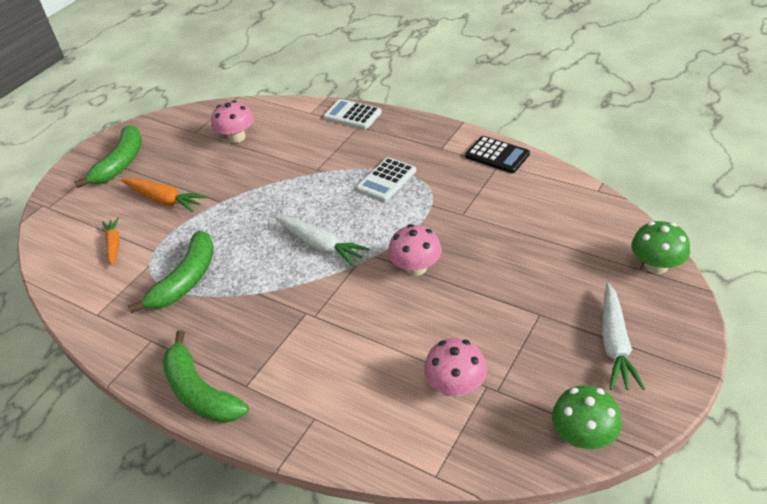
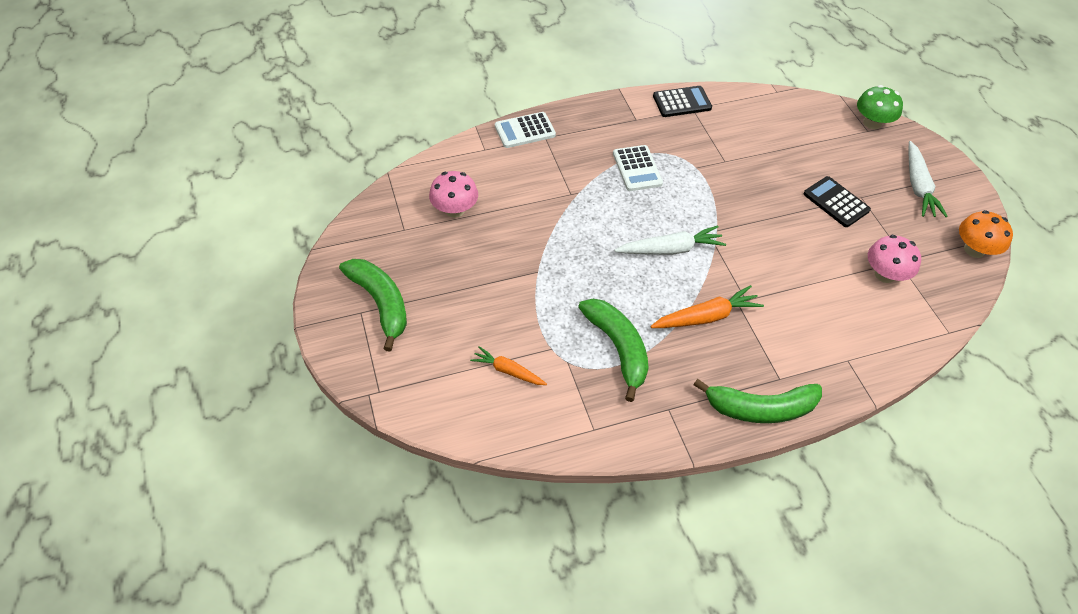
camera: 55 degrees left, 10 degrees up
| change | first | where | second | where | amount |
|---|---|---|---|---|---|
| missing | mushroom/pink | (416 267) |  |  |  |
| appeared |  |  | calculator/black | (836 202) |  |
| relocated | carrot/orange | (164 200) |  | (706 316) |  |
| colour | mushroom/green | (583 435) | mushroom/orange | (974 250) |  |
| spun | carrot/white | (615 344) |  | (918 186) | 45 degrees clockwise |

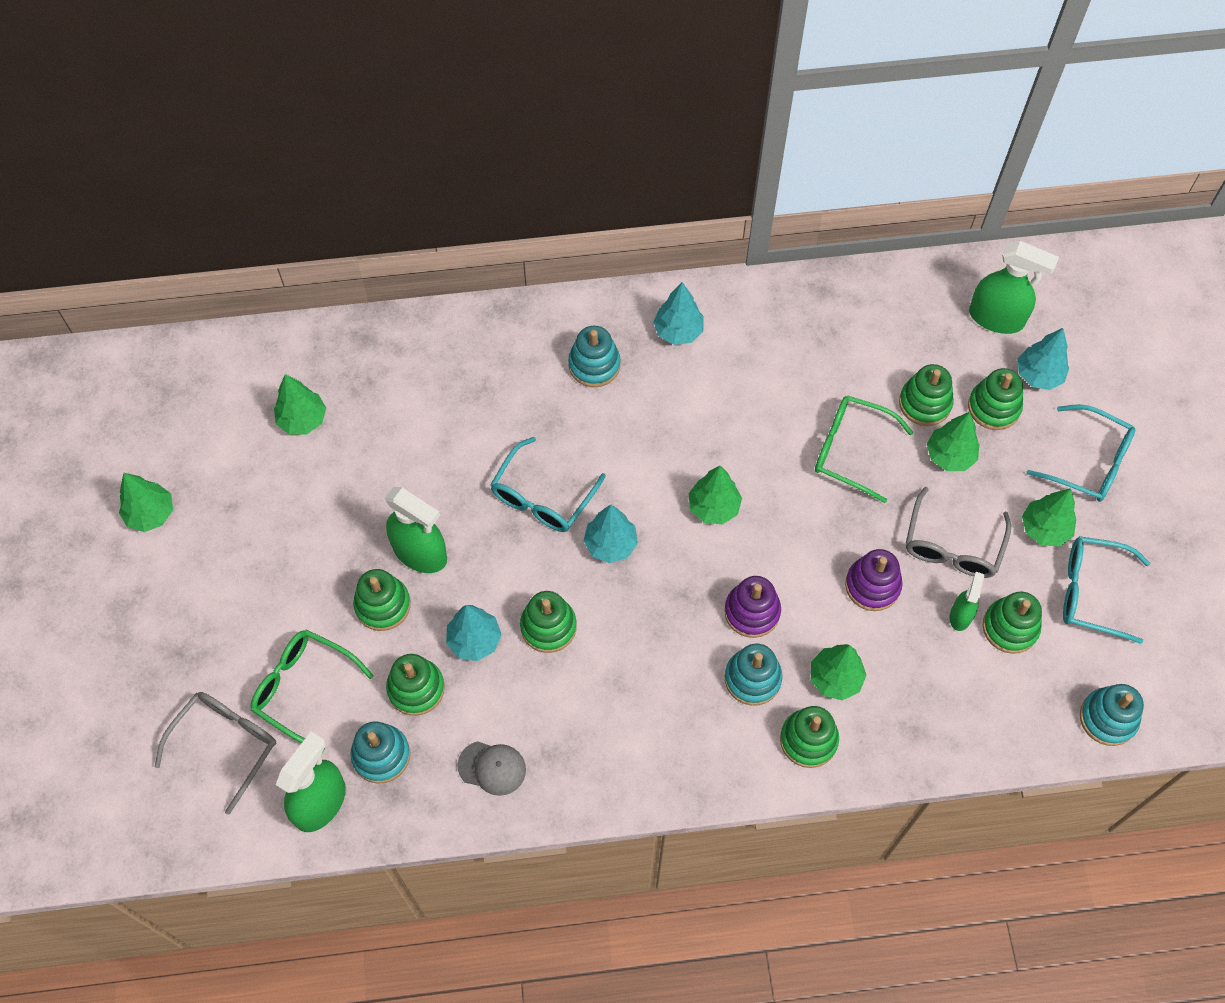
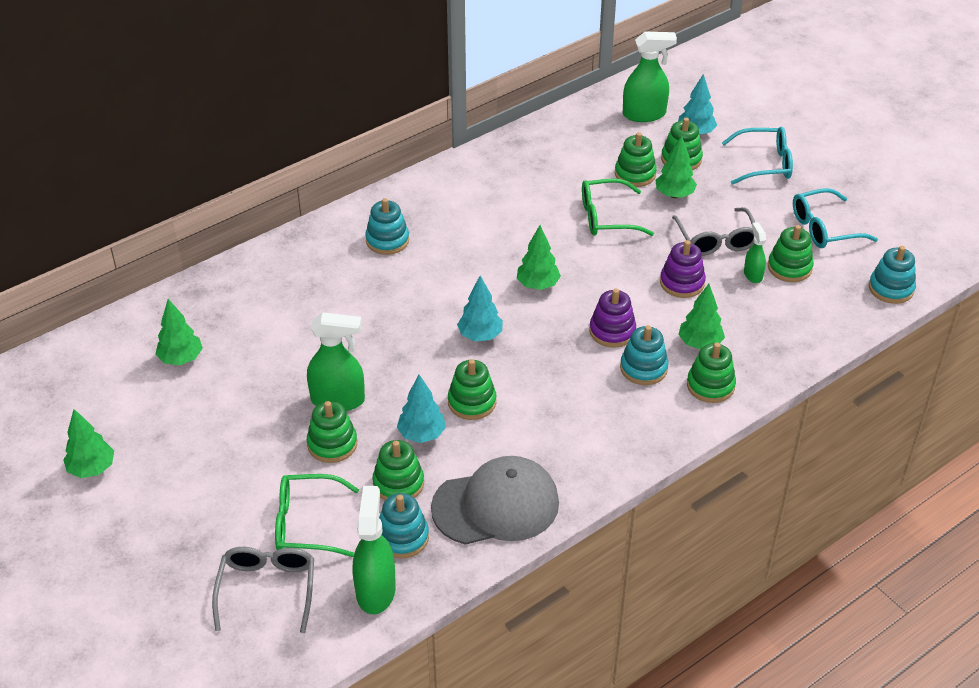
camera: 30 degrees left, 20 degrees down
| change | first | where | second | where | amount |
|---|---|---|---|---|---|
| missing | glasses/turquoise | (542 497) |  |  |  |
| missing | tree/turquoise | (678 331) |  |  |  |
| missing | tree/green | (1044 529) |  |  |  |
| size | cap/grey | (492 768) |  | (496 505) | x2.10 |

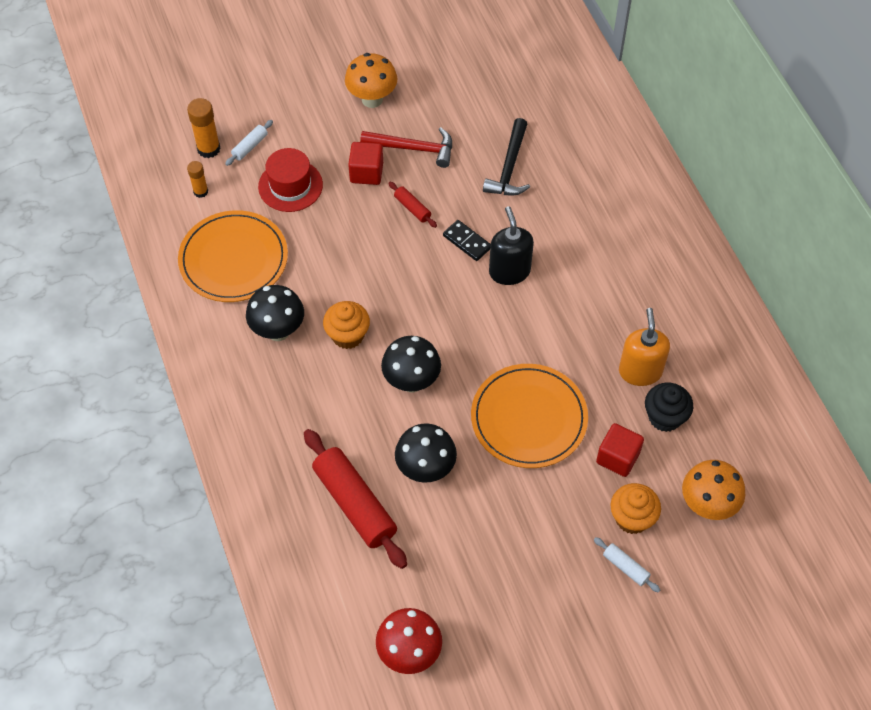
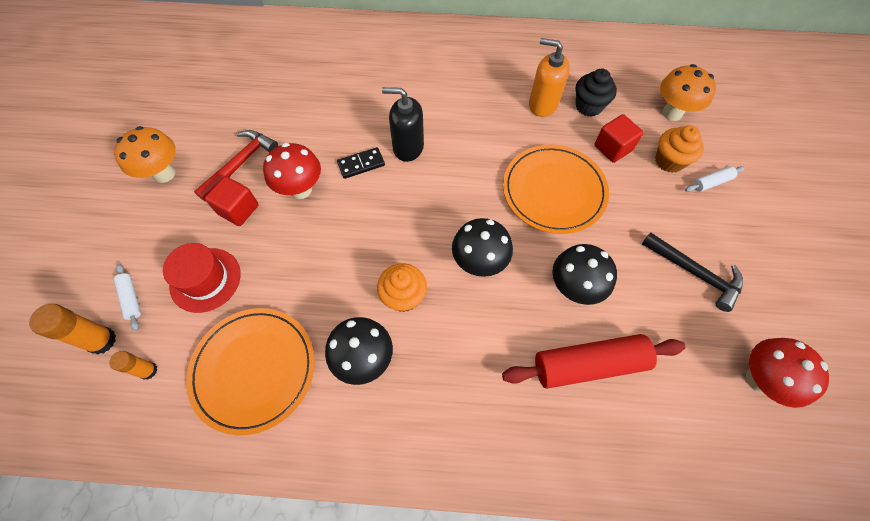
camera: 65 degrees left, 5 degrees up
| change | first | where | second | where | amount |
|---|---|---|---|---|---|
| relocated | hammer/black | (509 167) |  | (695 273) |  |
| exchanged | rolling pin/red | (412 208) | mushroom/red | (301 189) |  |

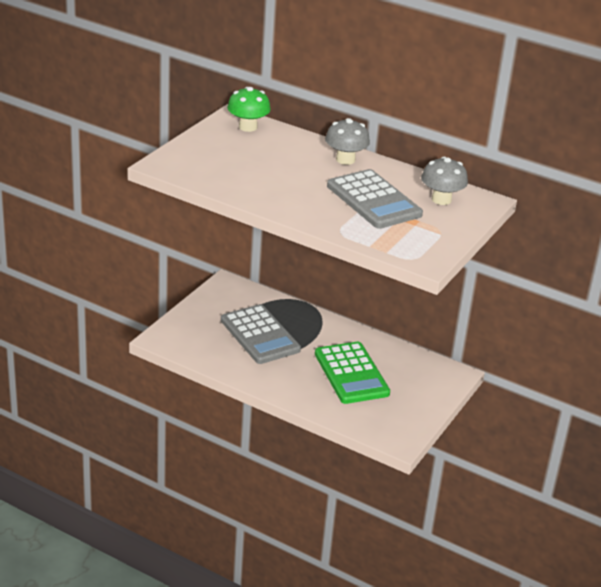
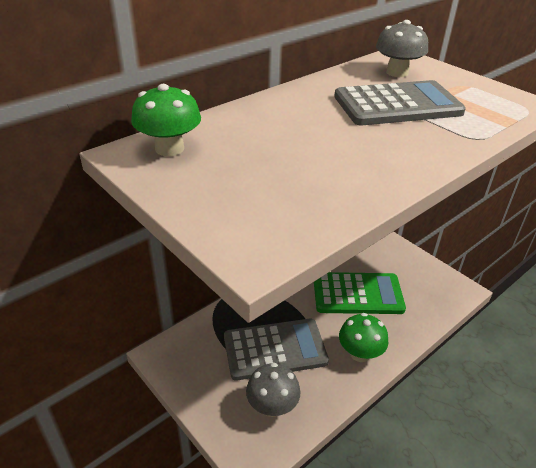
camera: 70 degrees left, 5 degrees up
| change | first | where | second | where | amount |
|---|---|---|---|---|---|
| appeared |  |  | mushroom/green | (360 353) |  |
| relocated | mushroom/grey | (345 160) |  | (272 406) |  |

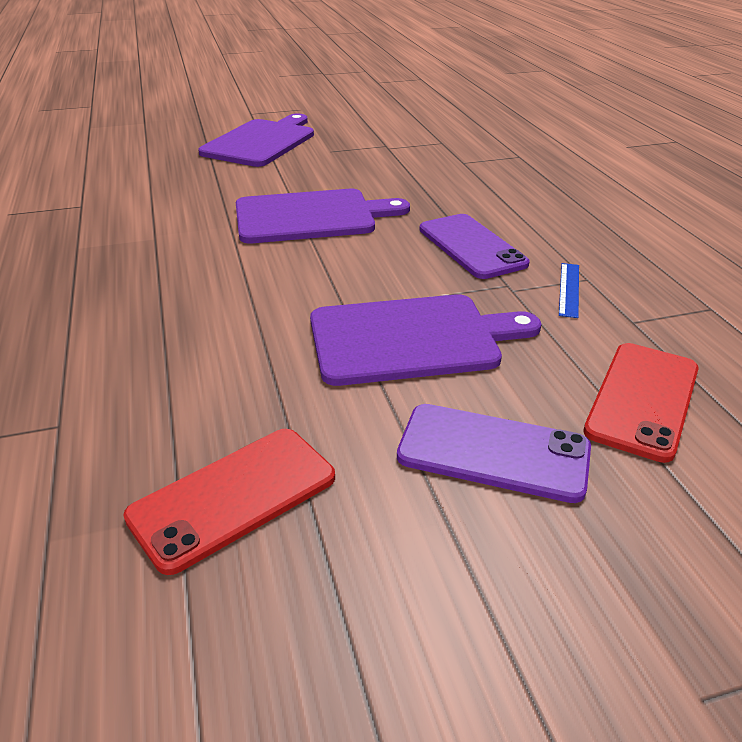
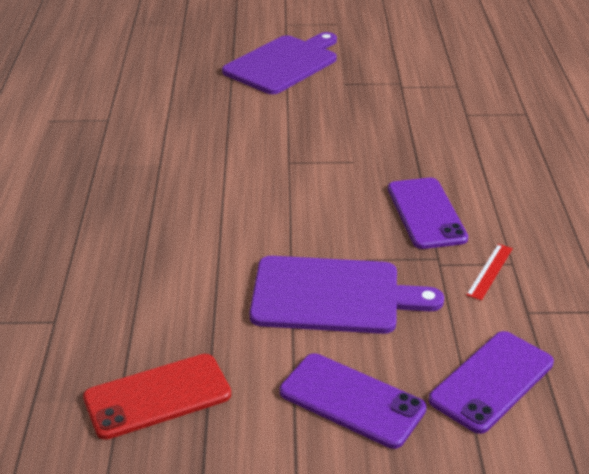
camera: 15 degrees right, 0 degrees up
| change | first | where | second | where | amount |
|---|---|---|---|---|---|
| missing | cutting board/purple | (311 217) |  |  |  |
| colour | ruler/blue | (569 289) | ruler/red | (490 271) |  |
| colour | phone/red | (642 400) | phone/purple | (491 381) |  |

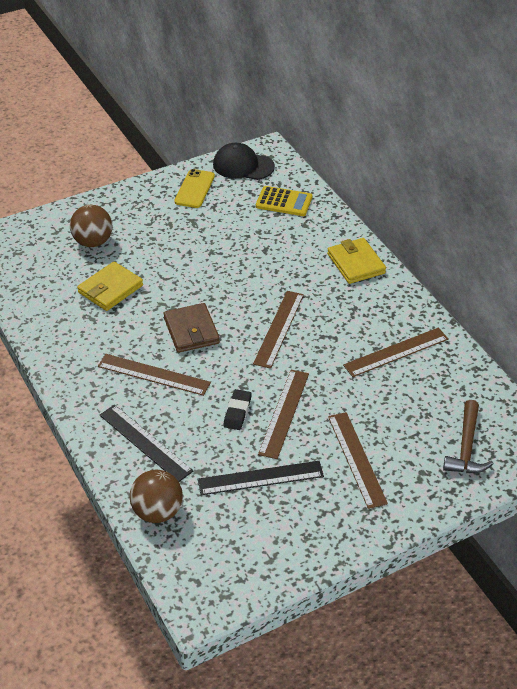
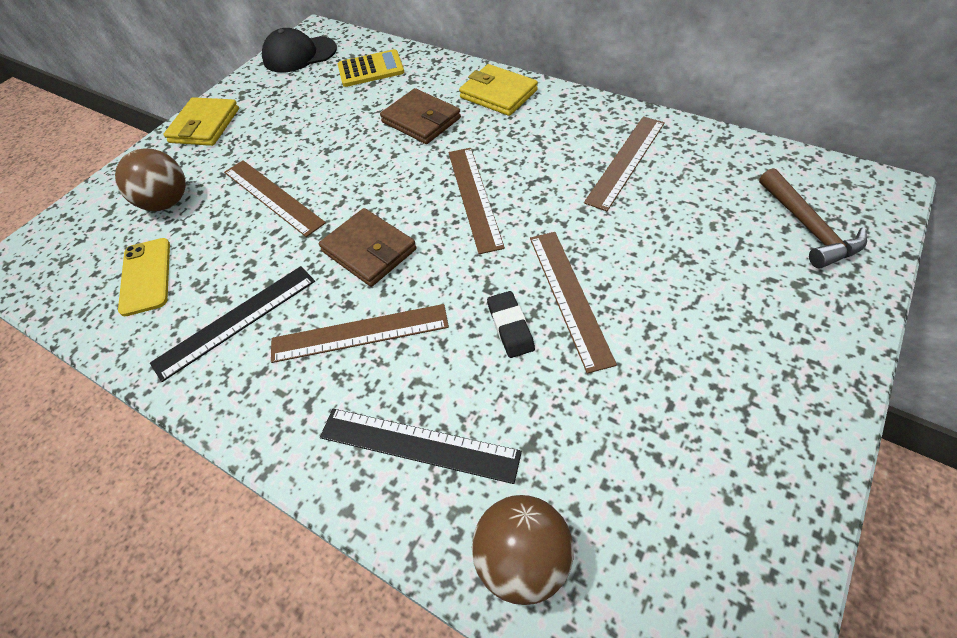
camera: 25 degrees left, 10 degrees up
| change | first | where | second | where | amount |
|---|---|---|---|---|---|
| appeared |  |  | wallet/brown | (421 120) |  |
| relocated | wallet/yellow | (110 289) |  | (204 125) |  |
| relocated | phone/yellow | (194 189) |  | (146 276) |  |
| relocated | ruler/black | (260 478) |  | (236 321) |  |
| relocated | ruler/brown | (356 459) |  | (272 197) |  |

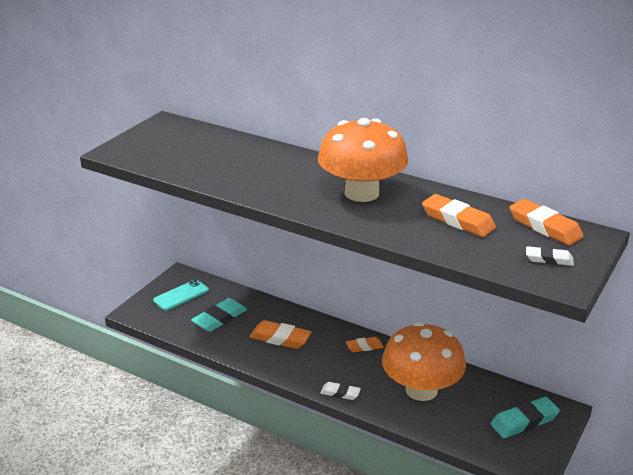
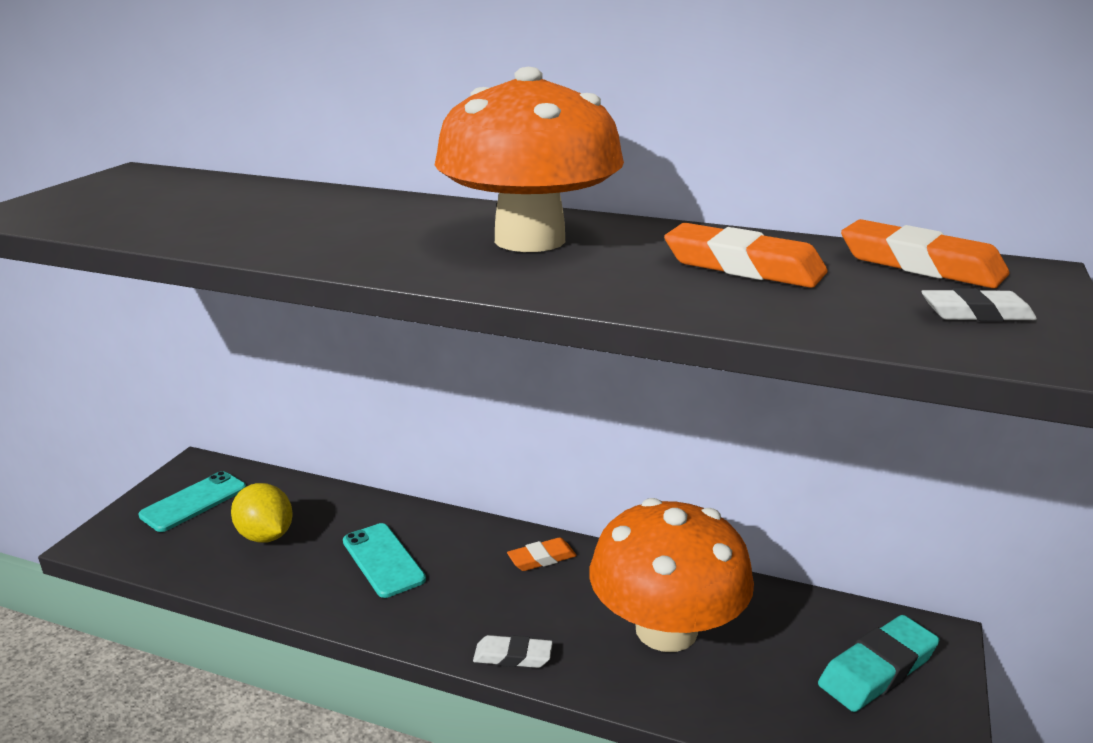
camera: 10 degrees left, 5 degrees down
| change | first | where | second | where | amount |
|---|---|---|---|---|---|
| exchanged | eraser/turquoise | (219 318) | lemon/yellow | (266 536) |  |
| exchanged | eraser/orange | (280 338) | phone/turquoise | (383 560) |  |

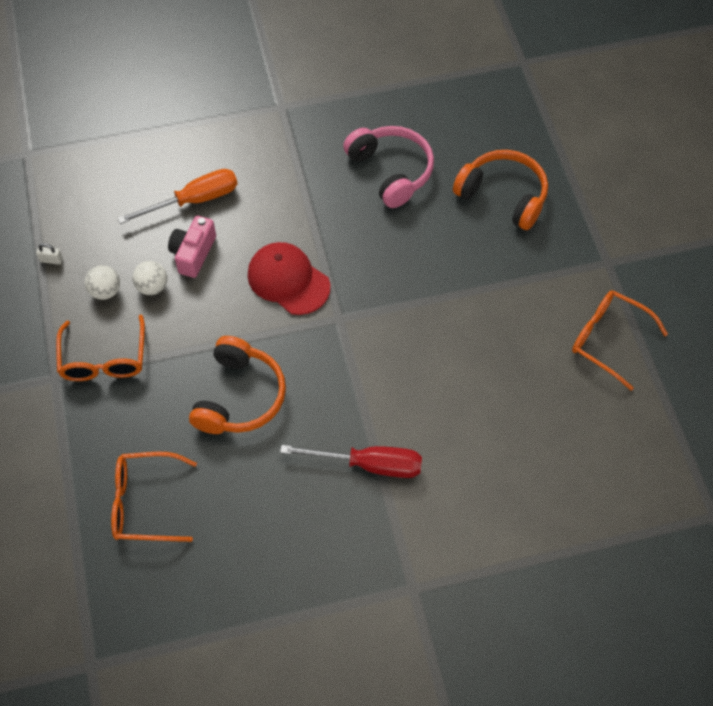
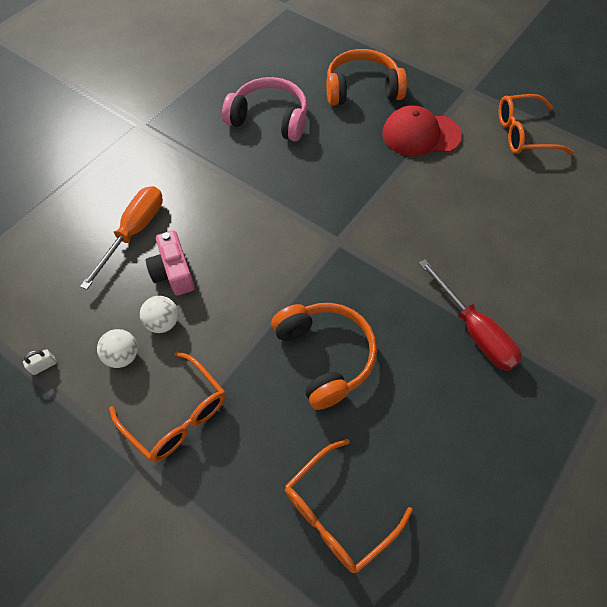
camera: 40 degrees left, 0 degrees up
| change | first | where | second | where | amount |
|---|---|---|---|---|---|
| relocated | cap/red | (288 280) |  | (420 134) |  |
| spun | screwdriver/red | (369 465) |  | (474 331) | 90 degrees clockwise |

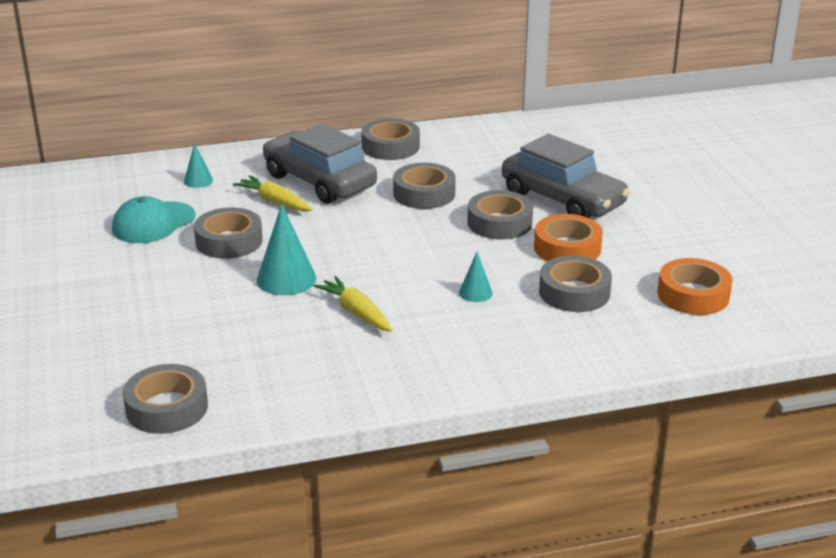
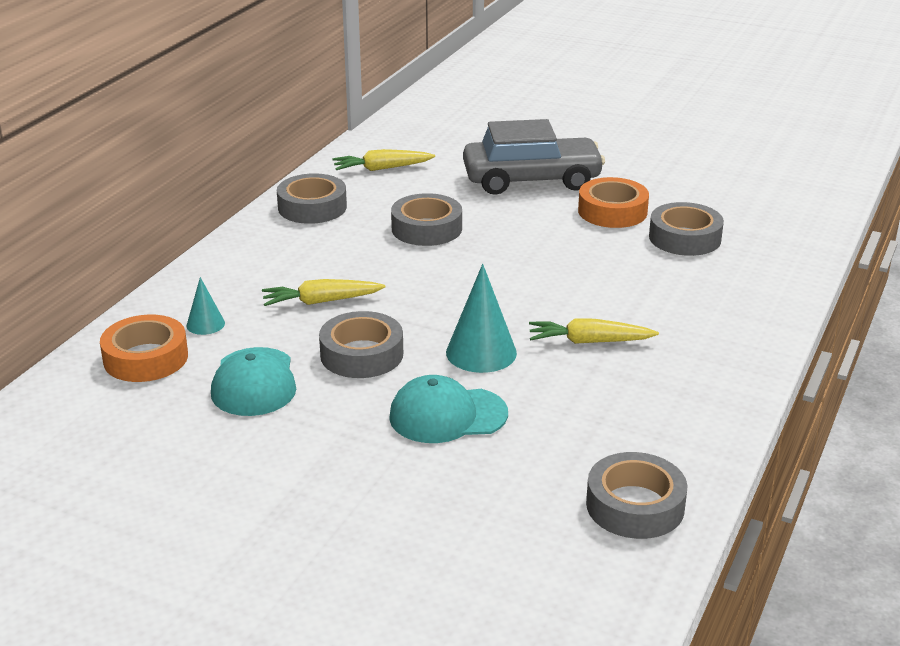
camera: 50 degrees left, 0 degrees up
| change | first | where | second | where | amount |
|---|---|---|---|---|---|
| missing | car/grey | (319 181) |  |  |  |
| missing | cone/turquoise | (475 292) |  |  |  |
| missing | tape/grey | (499 223) |  |  |  |
| appeared |  |  | carrot/yellow | (382 168) |  |
| appeared |  |  | cap/turquoise | (447 415) |  |
| relocated | tape/orange | (693 295) |  | (146 358) |  |

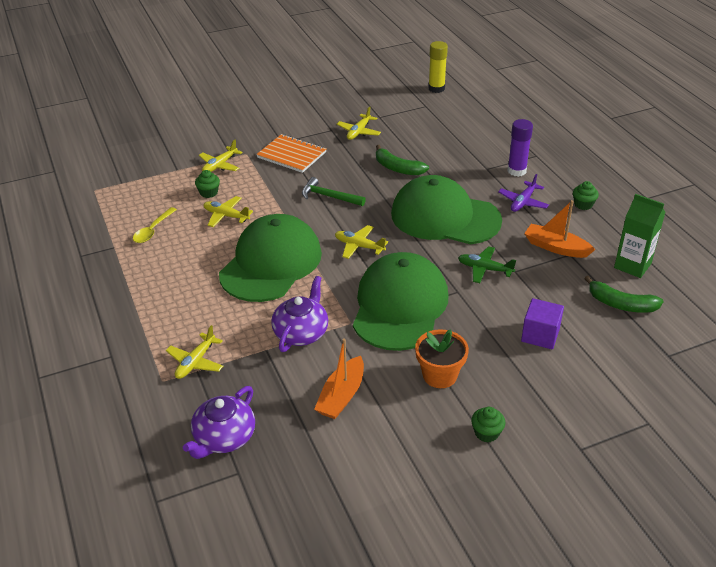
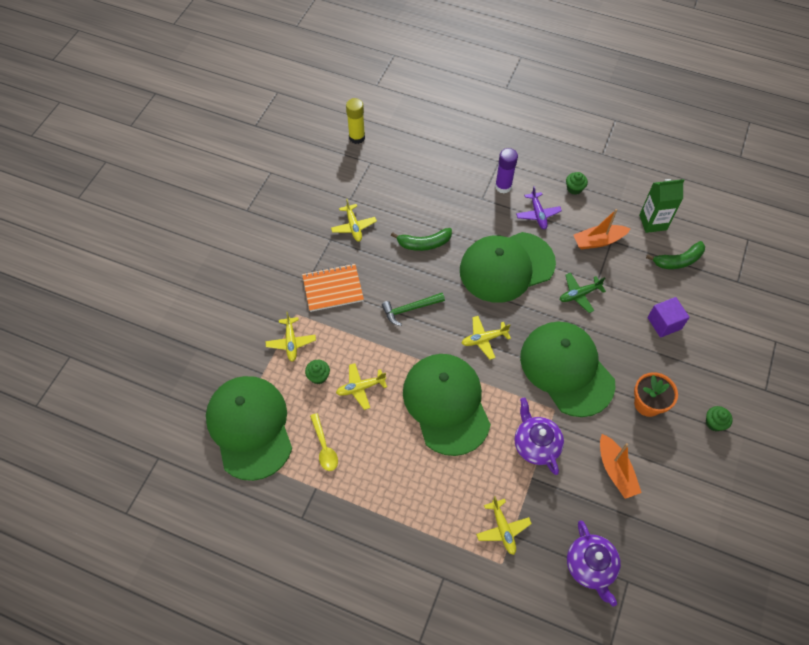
camera: 45 degrees left, 20 degrees up
| change | first | where | second | where | amount |
|---|---|---|---|---|---|
| appeared |  |  | cap/green | (250 427) |  |

